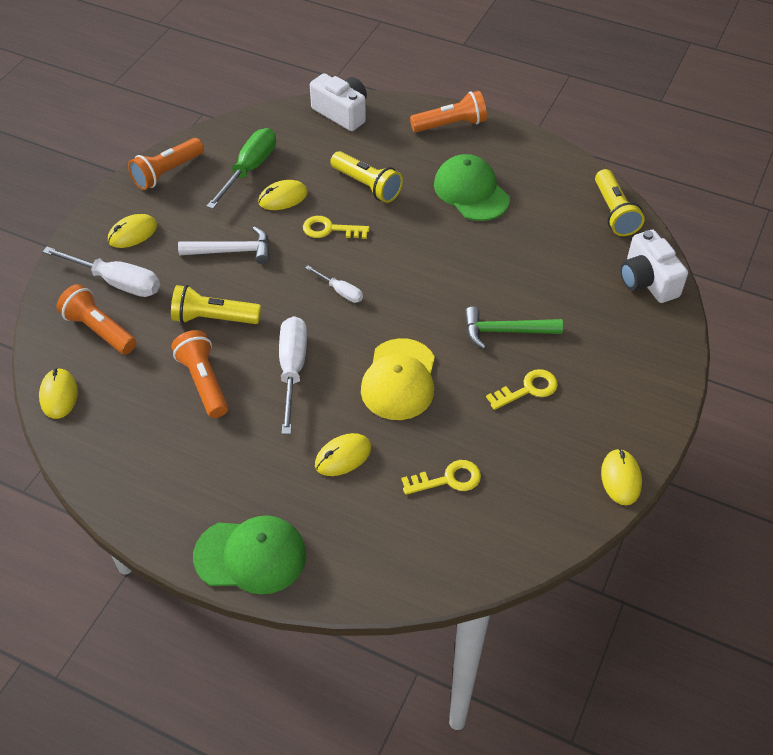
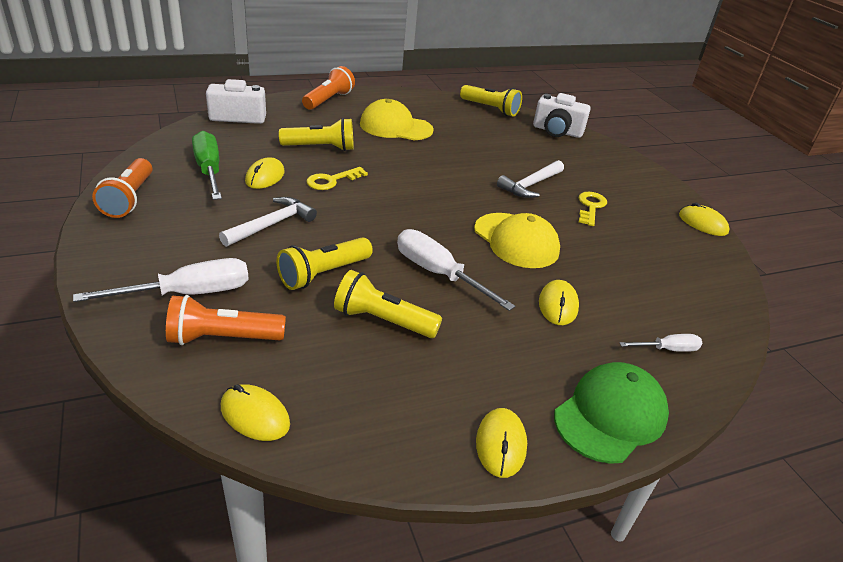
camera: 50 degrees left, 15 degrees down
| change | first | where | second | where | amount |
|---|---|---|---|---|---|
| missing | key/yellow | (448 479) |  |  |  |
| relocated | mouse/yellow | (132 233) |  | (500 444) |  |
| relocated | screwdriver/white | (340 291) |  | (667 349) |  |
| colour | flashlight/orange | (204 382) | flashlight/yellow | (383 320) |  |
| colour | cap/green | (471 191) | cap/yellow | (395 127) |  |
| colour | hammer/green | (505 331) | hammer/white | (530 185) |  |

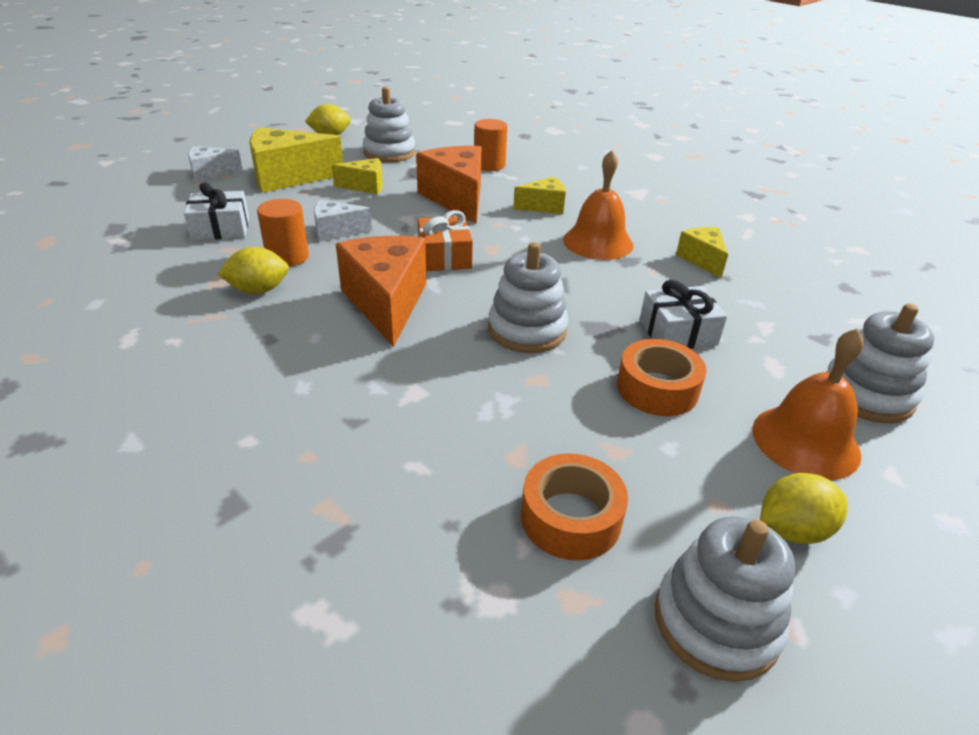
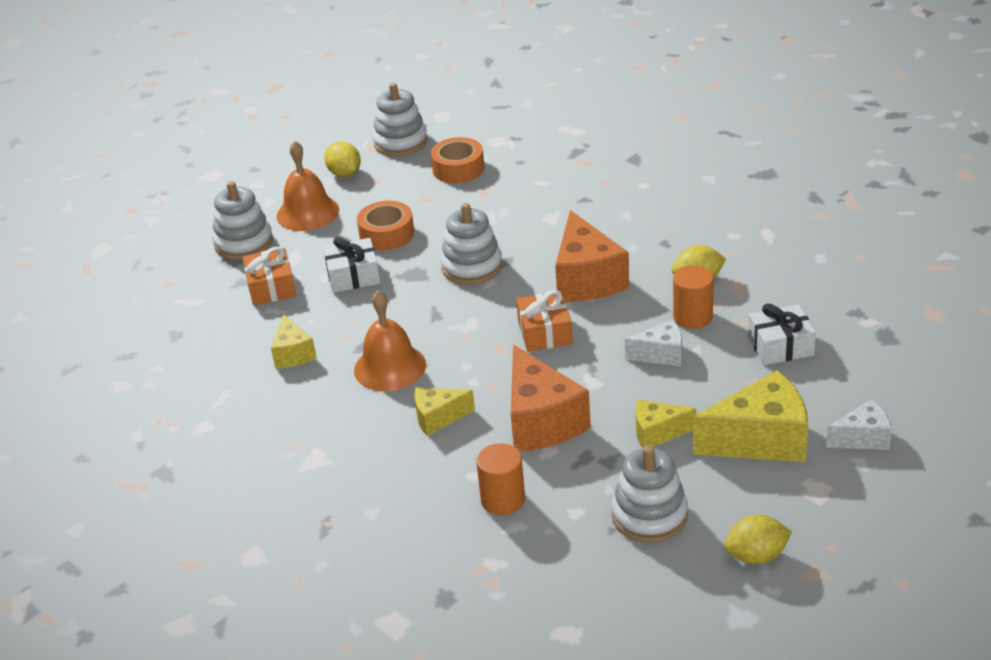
camera: 175 degrees left, 0 degrees up
| change | first | where | second | where | amount |
|---|---|---|---|---|---|
| appeared |  |  | gift/orange | (271 287) |  |
| spun | lemon/yellow | (792 530) |  | (344 174) | 75 degrees clockwise |

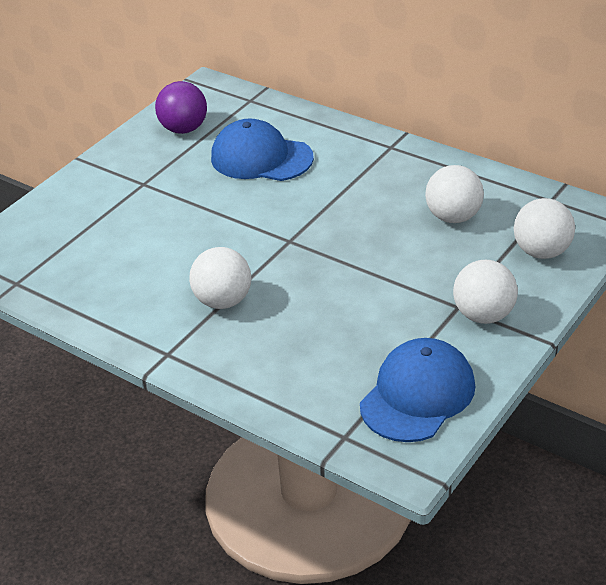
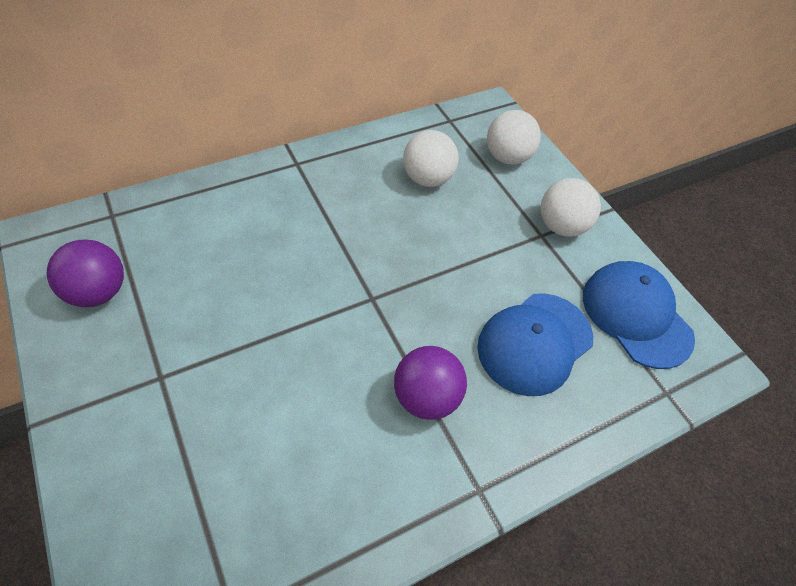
camera: 70 degrees left, 15 degrees up
| change | first | where | second | where | amount |
|---|---|---|---|---|---|
| relocated | cap/blue | (261 158) |  | (534 343) |  |
| colour | ball/white | (223 301) | ball/purple | (426 397) |  |

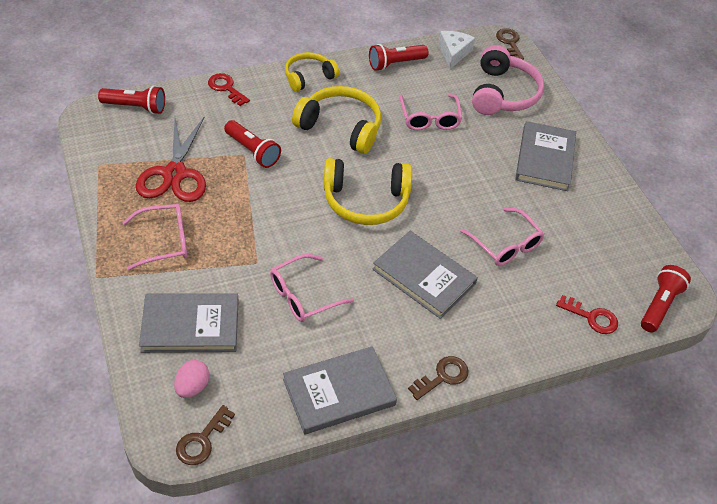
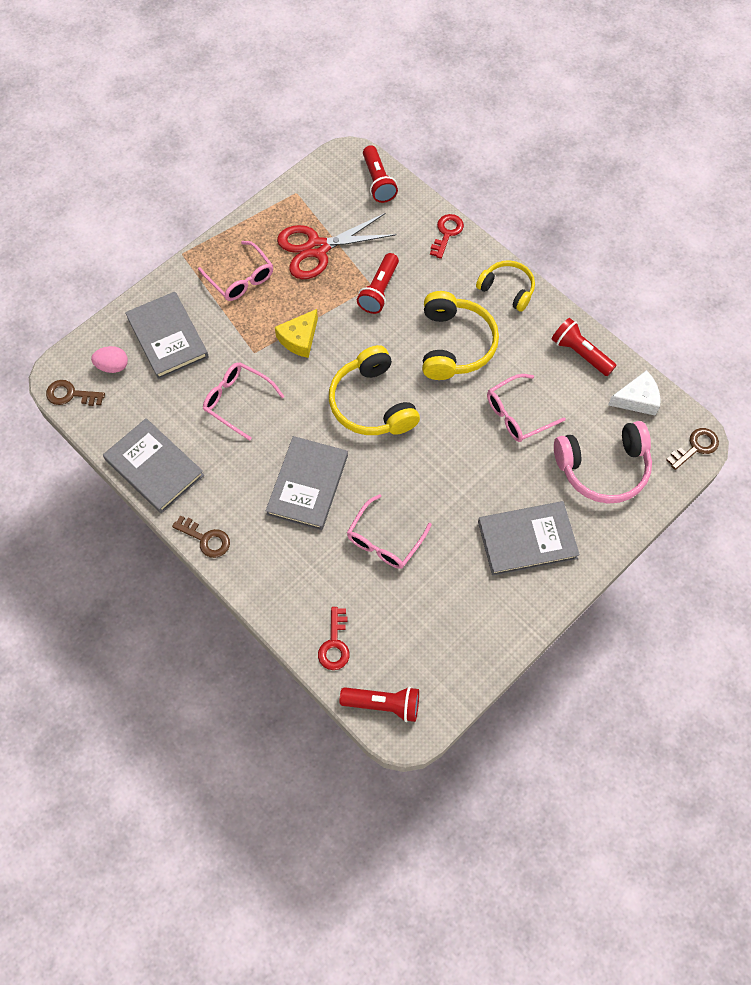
camera: 70 degrees right, 15 degrees up
| change | first | where | second | where | amount |
|---|---|---|---|---|---|
| appeared |  |  | cheese/yellow | (299 339) |  |

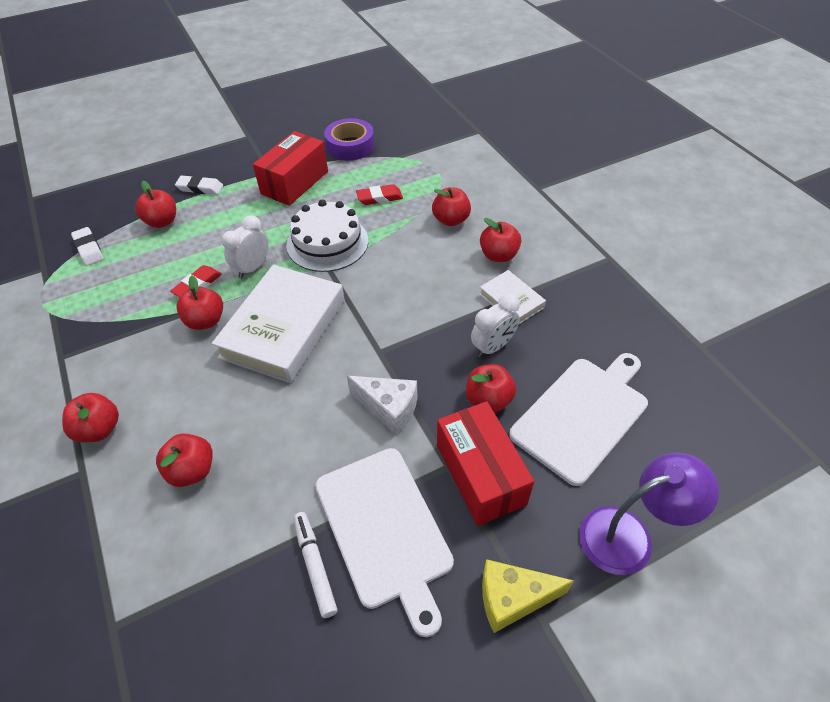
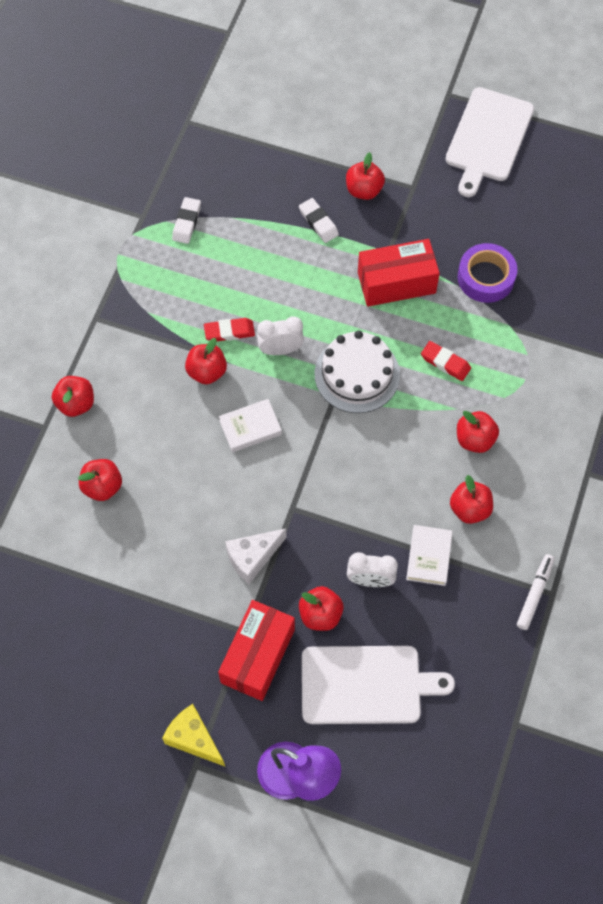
camera: 45 degrees right, 15 degrees up
| change | first | where | second | where | amount |
|---|---|---|---|---|---|
| relocated | apple/red | (162 222) |  | (364 190) |  |
| relocated | marker/white | (315 565) |  | (534 593) |  |
| relocated | cutting board/white | (384 529) |  | (488 138) |  |
| spun | cheese/white | (389 409) |  | (252 558) | 75 degrees clockwise |
| size | book/white | (283 328) |  | (250 427) | x0.49 |

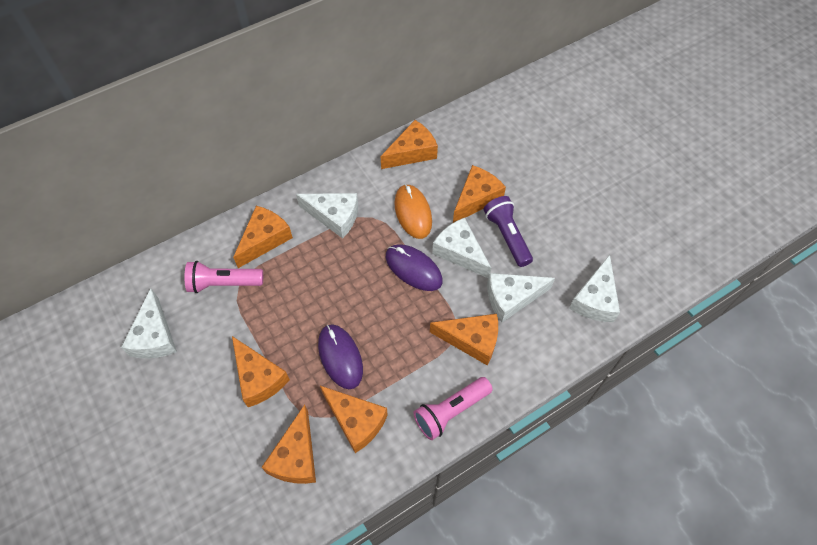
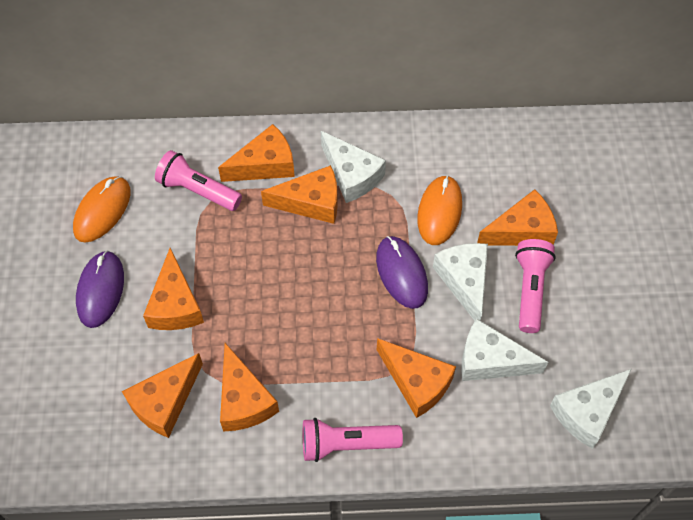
camera: 30 degrees right, 0 degrees up
| change | first | where | second | where | amount |
|---|---|---|---|---|---|
| relocated | mouse/purple | (340 357) |  | (101 290) |  |
| relocated | cheese/orange | (412 152) |  | (311 202) |  |
| exchanged | cheese/white | (155 336) | mouse/orange | (102 211) |  |
| colour | flashlight/purple | (507 236) | flashlight/pink | (530 290) |  |

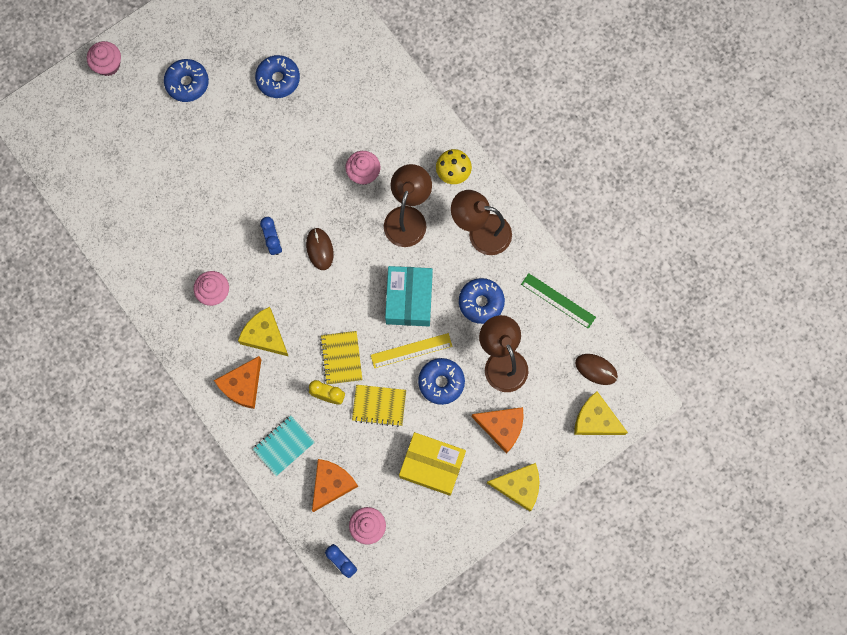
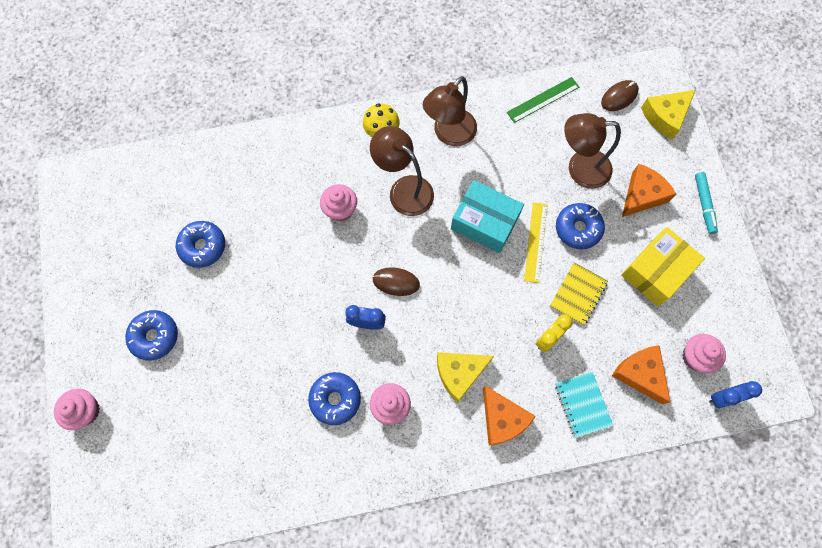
camera: 65 degrees left, 5 degrees down
| change | first | where | second | where | amount |
|---|---|---|---|---|---|
| missing | notebook/yellow | (341 358) |  |  |  |
| relocated | donut/blue | (481 302) |  | (335 399) |  |
| exchanged | cheese/yellow | (519 486) | marker/turquoise | (704 204) |  |

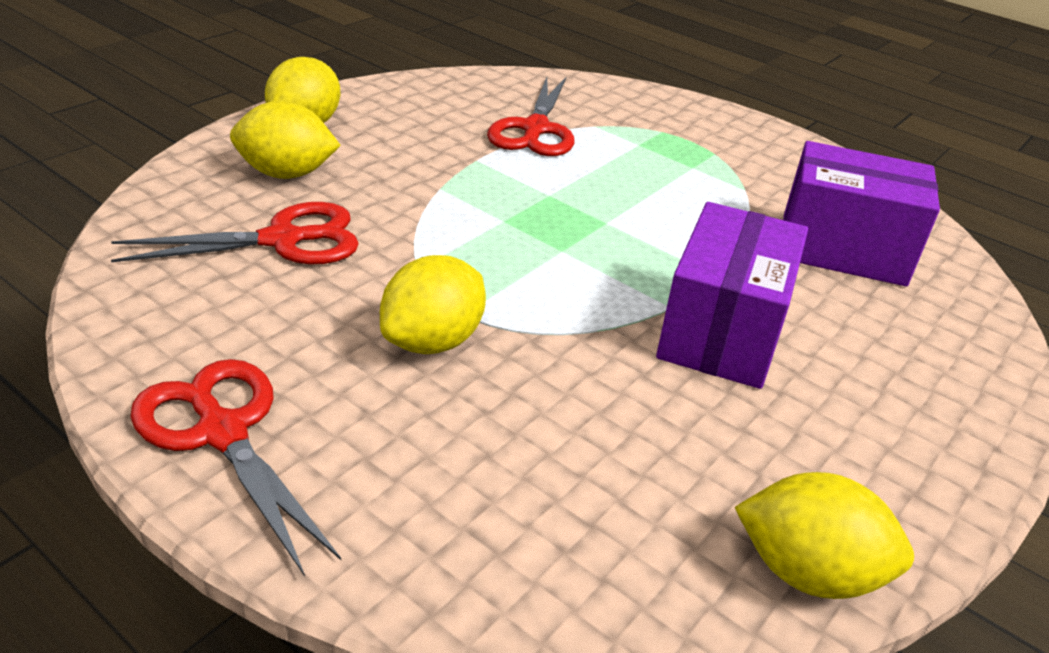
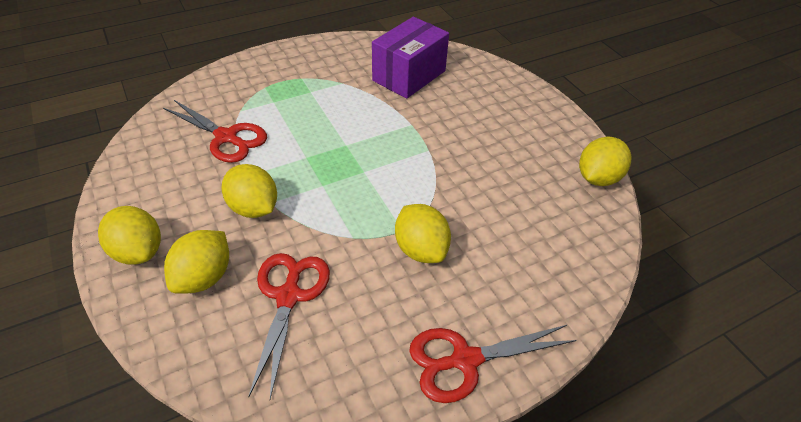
camera: 65 degrees left, 10 degrees up
| change | first | where | second | where | amount |
|---|---|---|---|---|---|
| missing | box/purple | (722 332) |  |  |  |
| appeared |  |  | lemon/yellow | (253 208) |  |

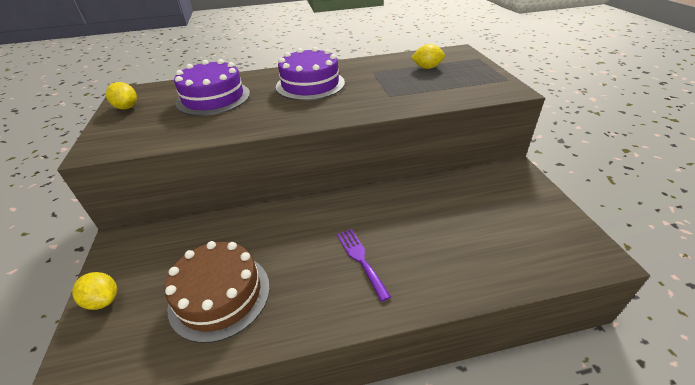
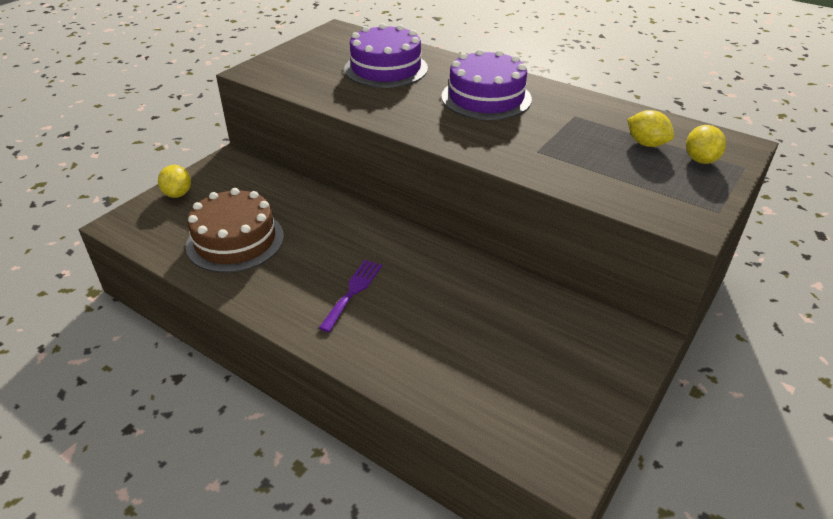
camera: 45 degrees right, 0 degrees up
| change | first | where | second | where | amount |
|---|---|---|---|---|---|
| relocated | lemon/yellow | (127 107) |  | (700 160) |  |

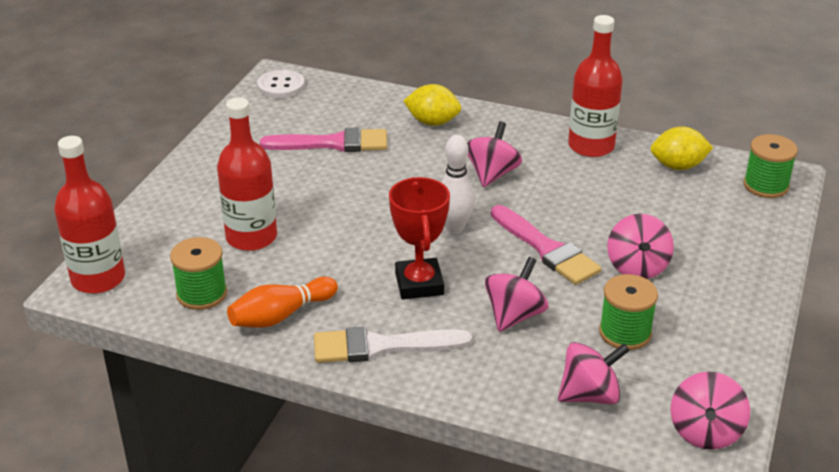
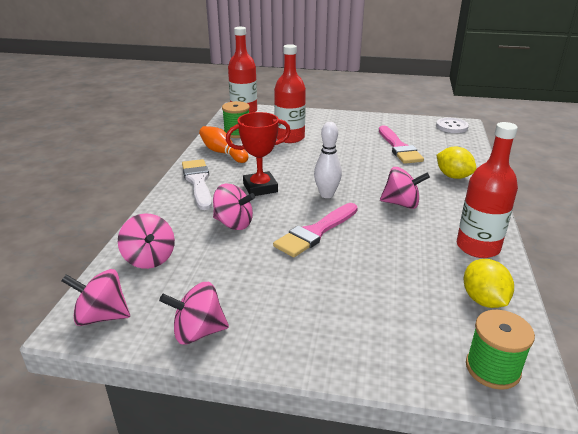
camera: 80 degrees right, 5 degrees down
| change | first | where | second | where | amount |
|---|---|---|---|---|---|
| missing | spool/green | (625 333) |  |  |  |
| relocated | spinning top/pink | (637 267) |  | (198 332) |  |
| spun | lemon/yellow | (432 122) |  | (453 176) | 45 degrees counterclockwise |

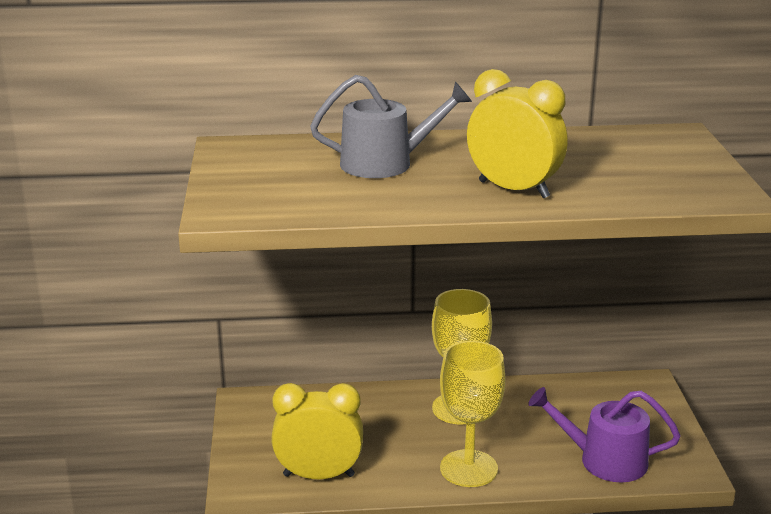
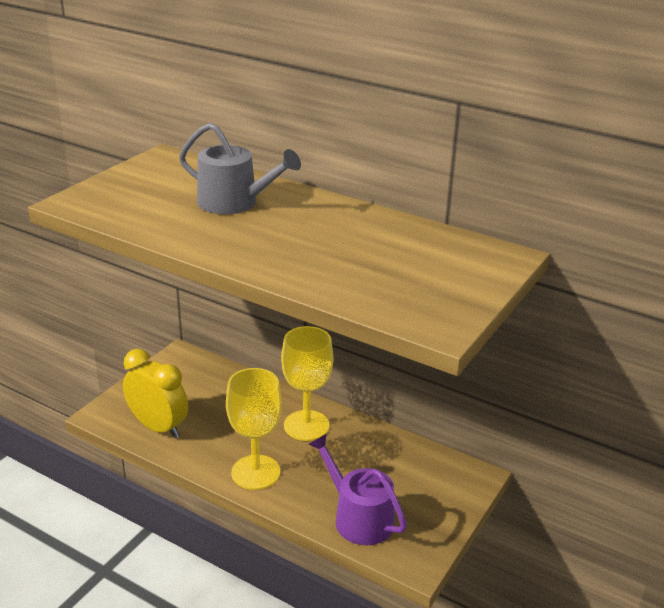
camera: 35 degrees right, 5 degrees up
| change | first | where | second | where | amount |
|---|---|---|---|---|---|
| missing | clock/yellow | (513 189) |  |  |  |

